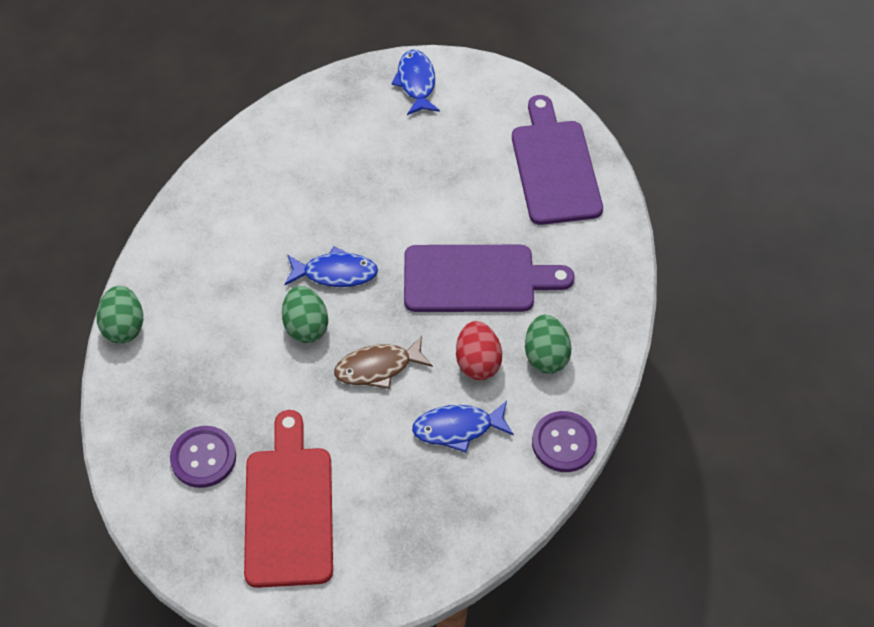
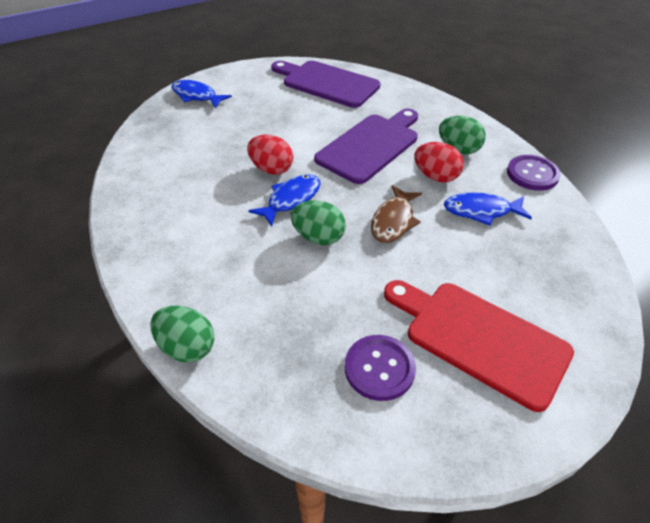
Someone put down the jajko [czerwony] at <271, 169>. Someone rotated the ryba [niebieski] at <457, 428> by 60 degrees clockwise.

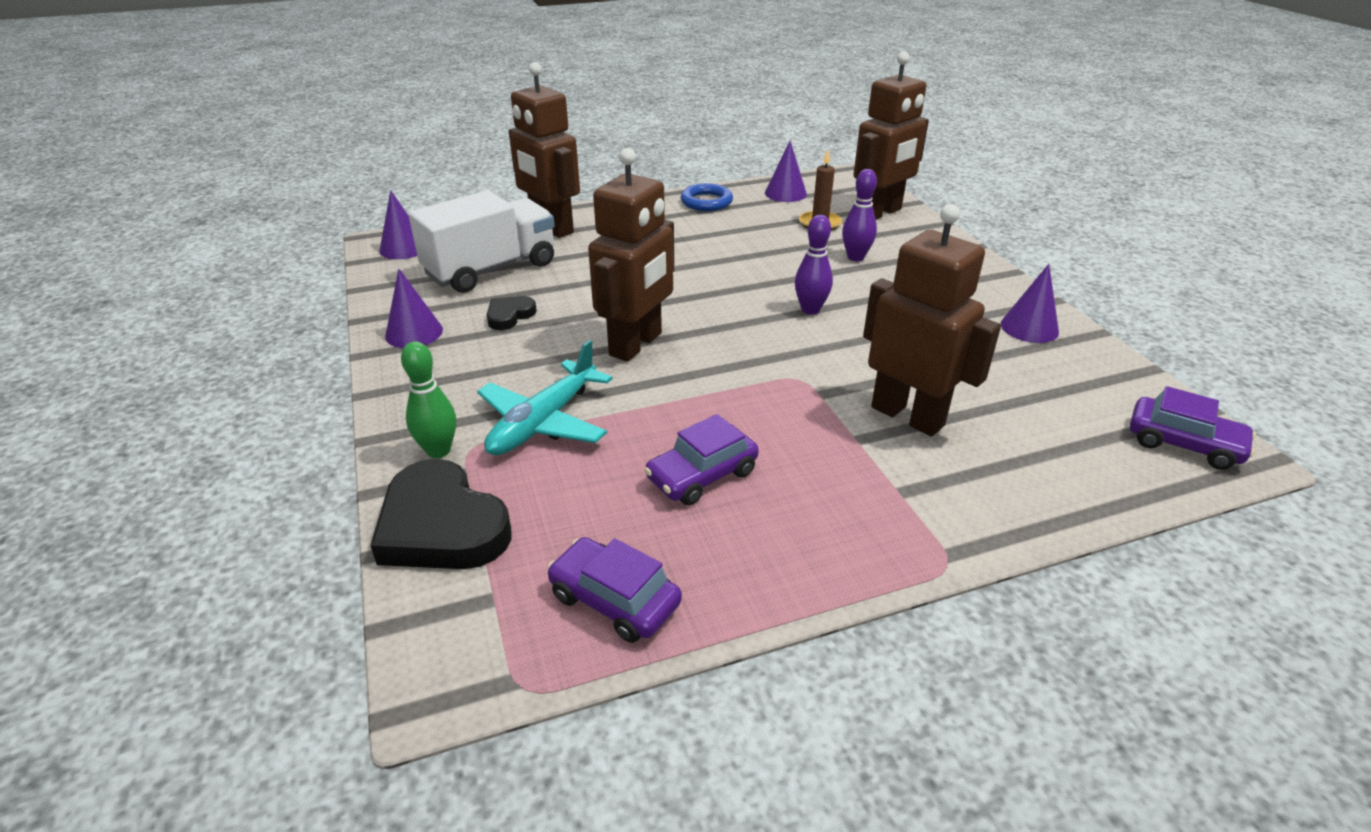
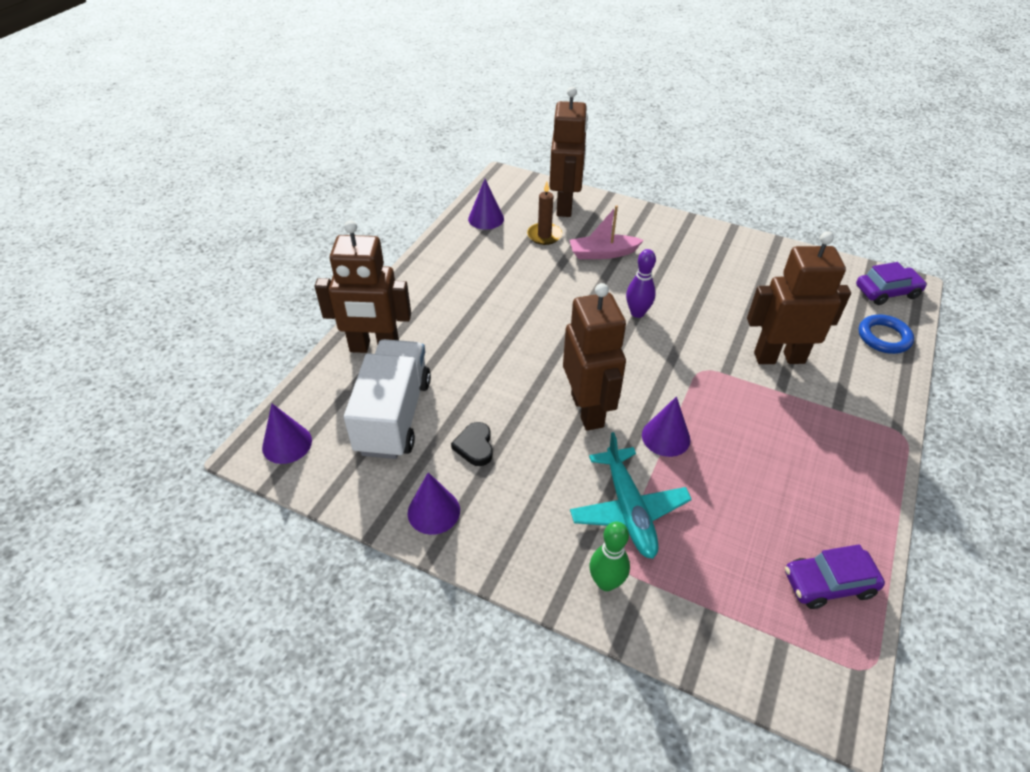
Someone swapped the kręgiel [fioletowy] at <855, 257> for the łódka [różowy] at <603, 253>. Someone carried the stożek [fioletowy] from <1029, 327> to <666, 437>. Someone carried the pierścień [niebieski] from <706, 202> to <883, 337>. Someone took away the serce [czarny] at <442, 526>. Someone took away the samochód [fioletowy] at <702, 475>.

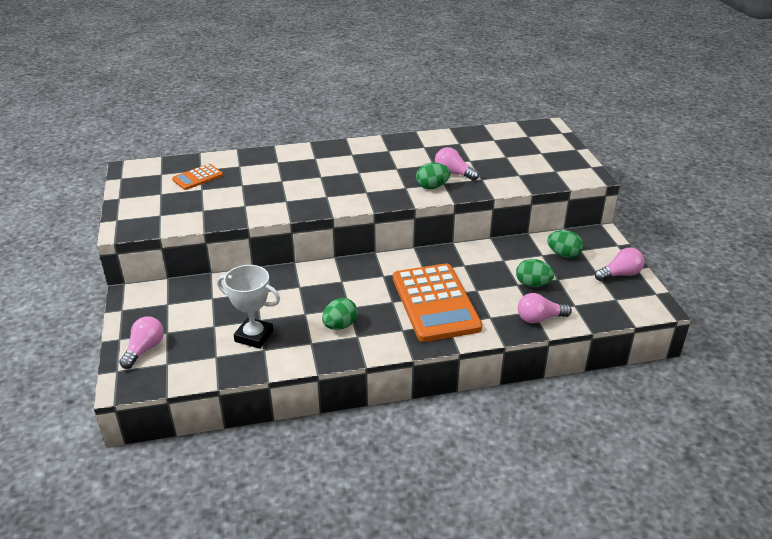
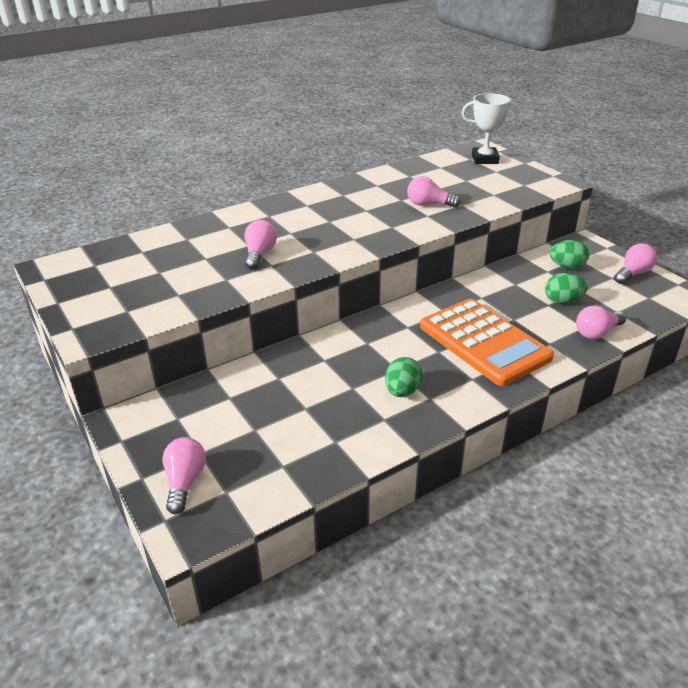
Someone put down the żarówka [różowy] at <259, 254>. Someone carried the puchar [biały] from <254, 336> to <485, 159>. Someone took away the kalkulator [pomarańczowy] at <197, 177>. Someone took away the jajko [zielony] at <432, 187>.

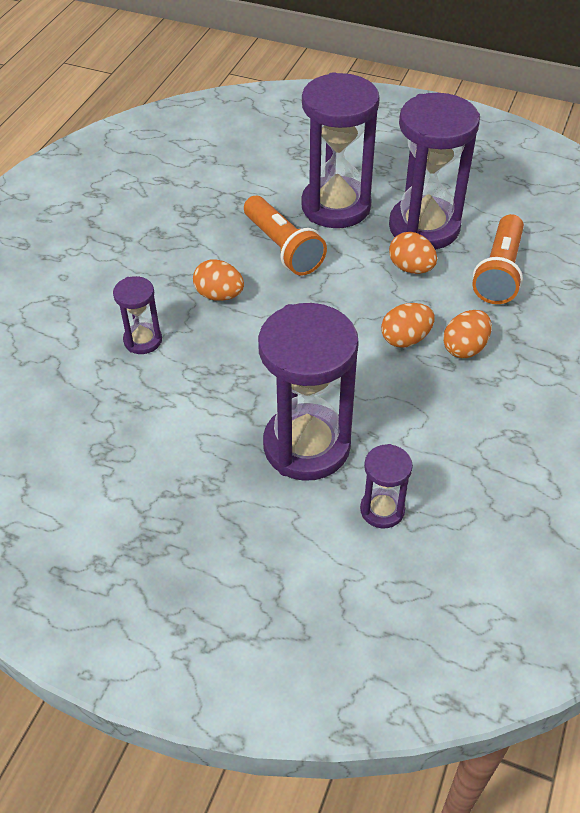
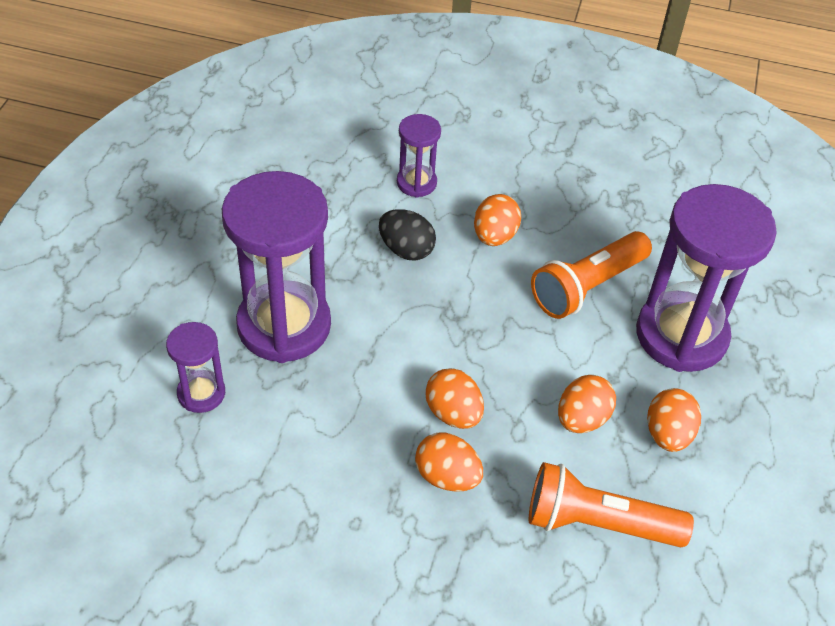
Someone put down the jajko [czarny] at <406, 250>. Someone swapped the klepsydra [fioletowy] at <424, 227> for the jajko [pomarańczowy] at <668, 434>.

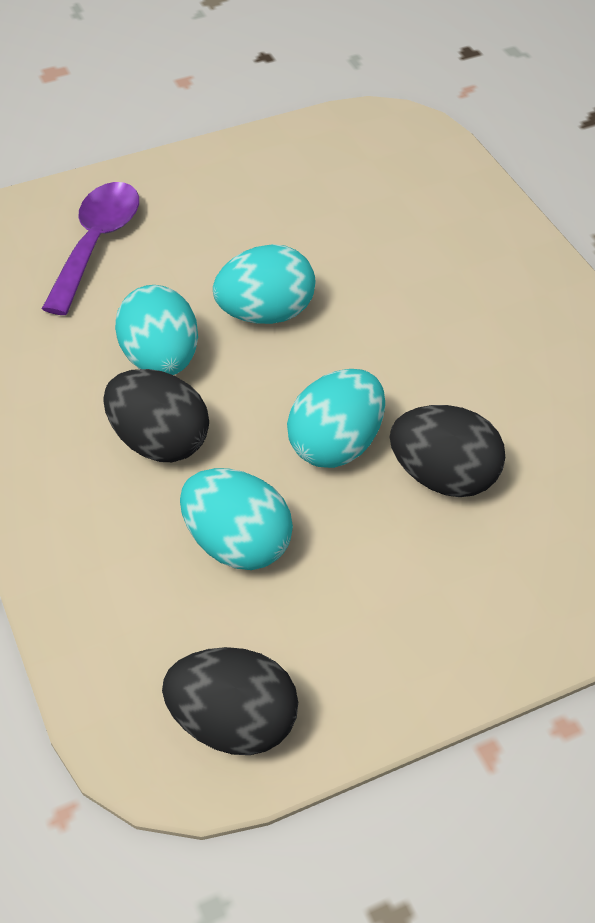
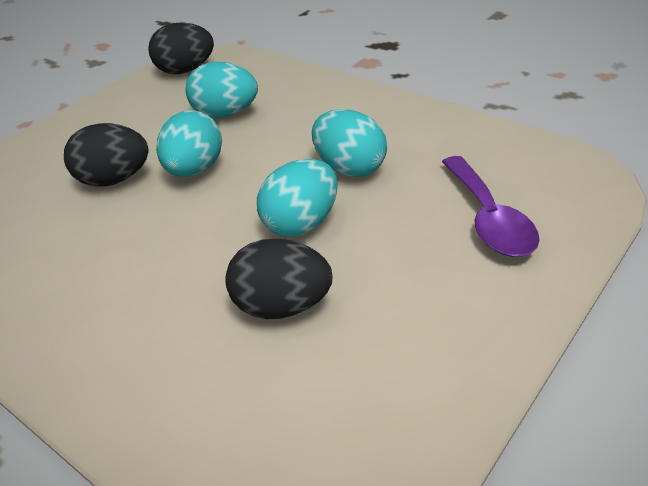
Someone carried the jajko [czarny] from <159, 442> to <282, 306>.

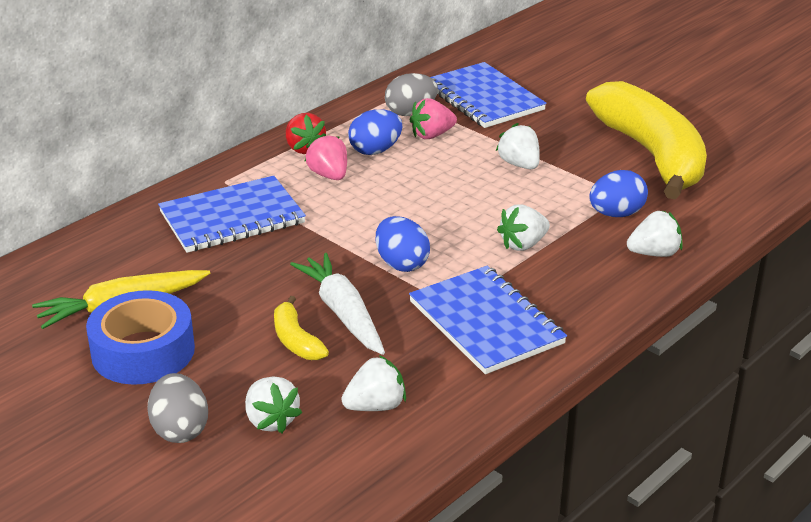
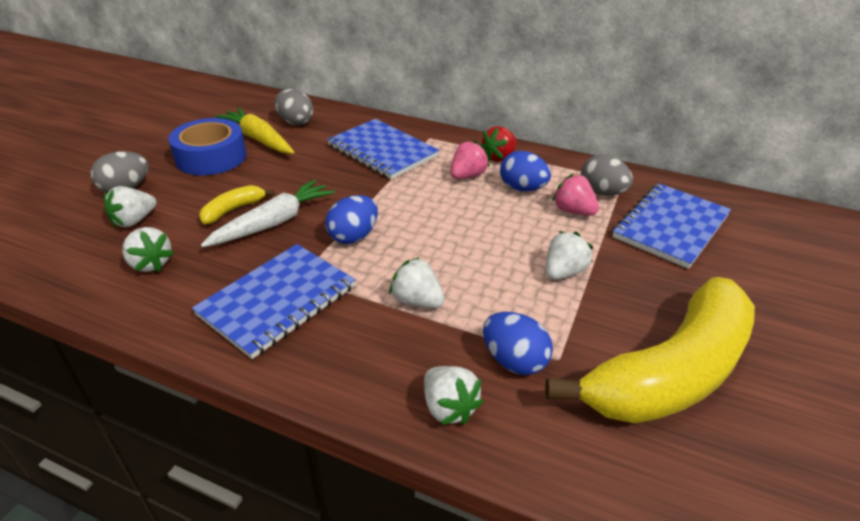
Someone put down the jajko [szary] at <295, 122>.

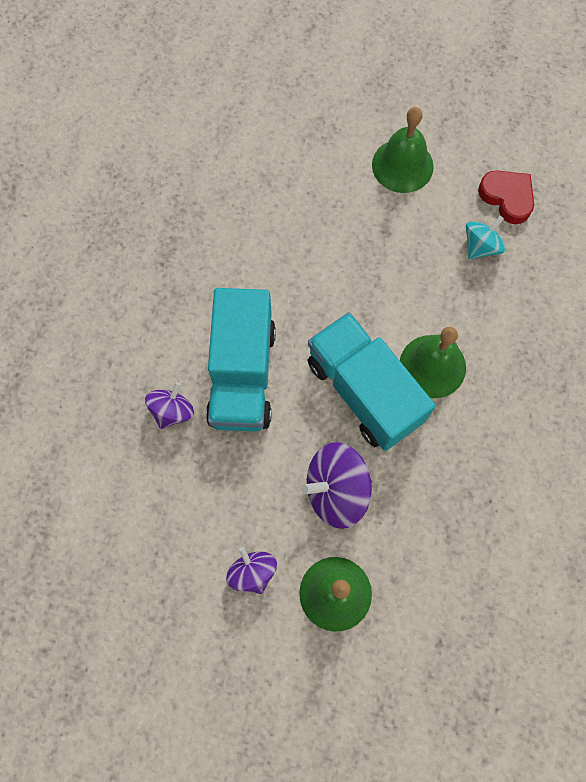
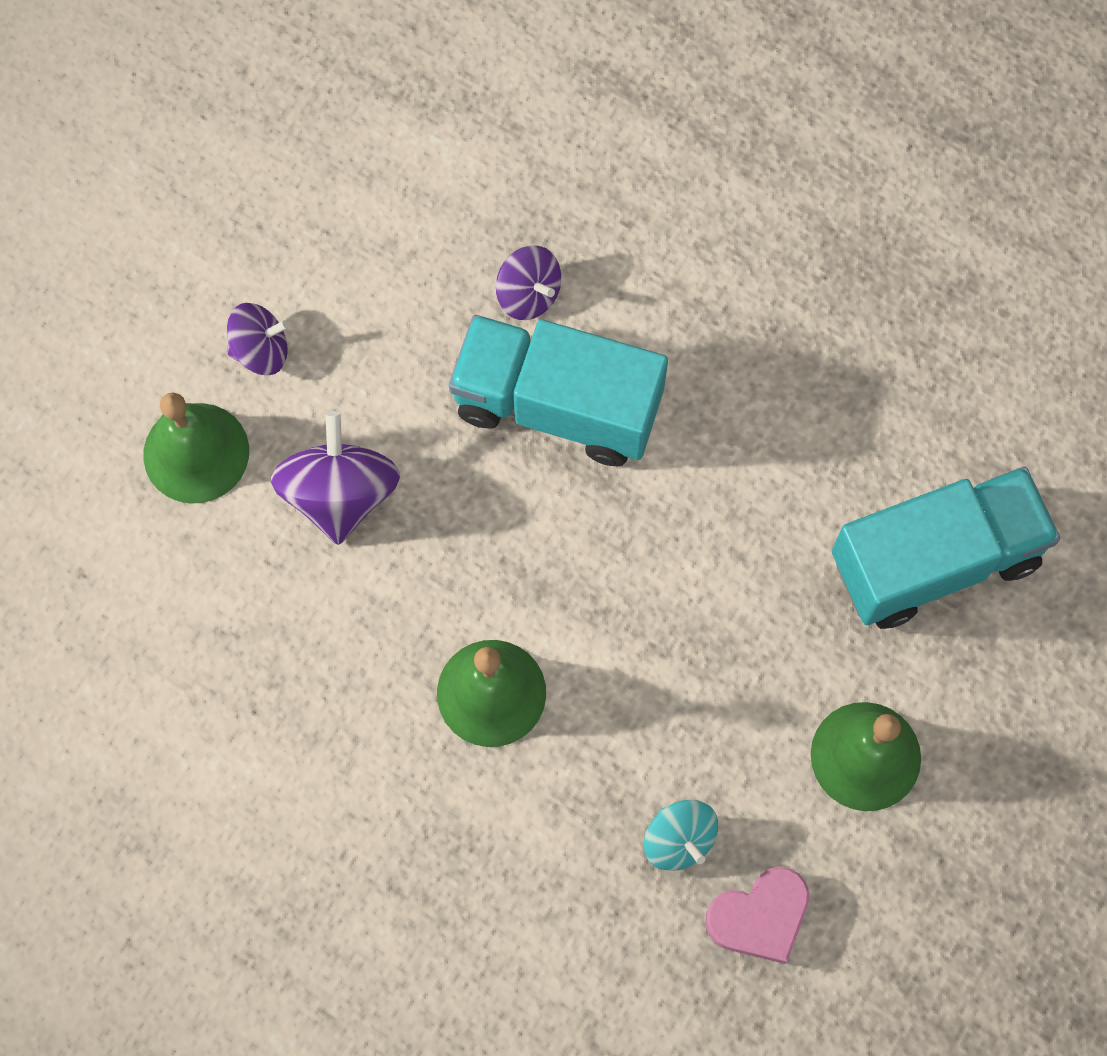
Someone repainted the serce [czerwony] at <507, 198>, which became the serce [różowy] at <759, 917>. Someone carried the ciężarówka [turkusowy] from <364, 391> to <935, 560>.

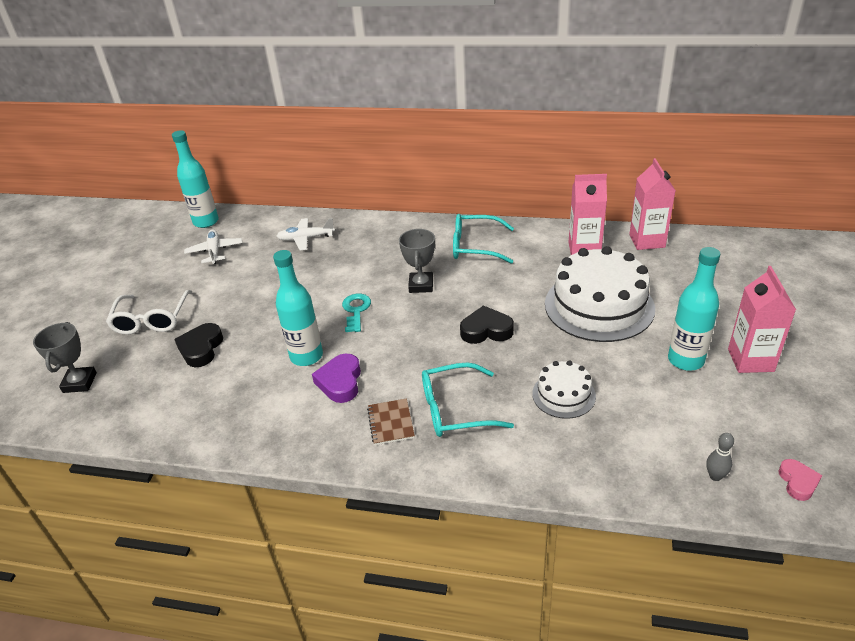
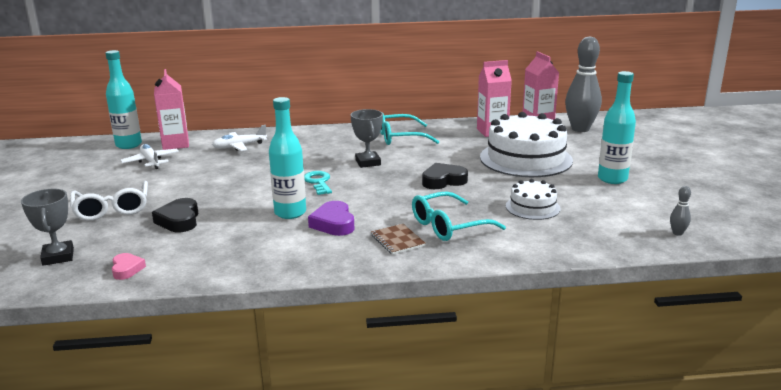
Someone carried the serce [różowy] from <798, 482> to <127, 269>. Someone carried the karton mleka [różowy] from <750, 360> to <175, 144>. Someone put down the kręgiel [szary] at <580, 129>.

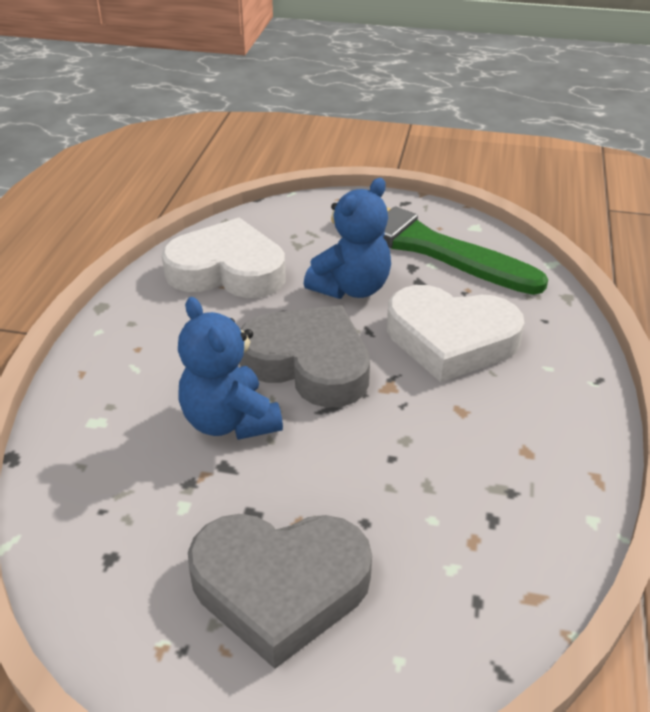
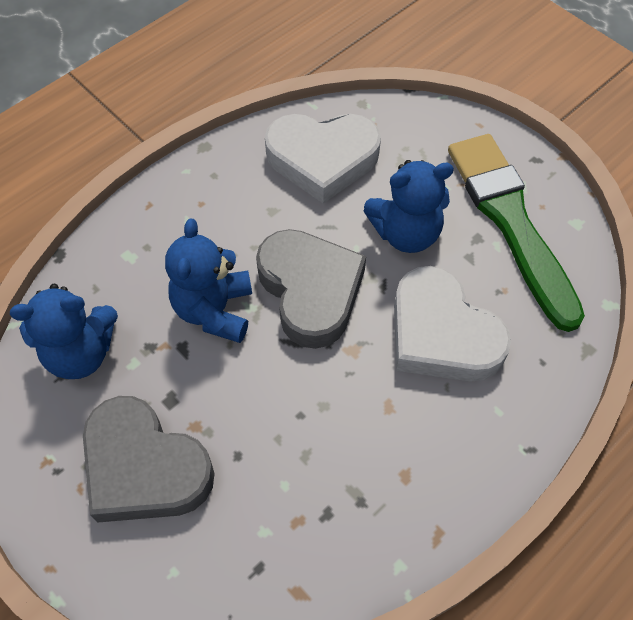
Someone put down the miś [niebieski] at <81, 353>. Someone rotated the serce [biały] at <227, 270> by 135 degrees clockwise.

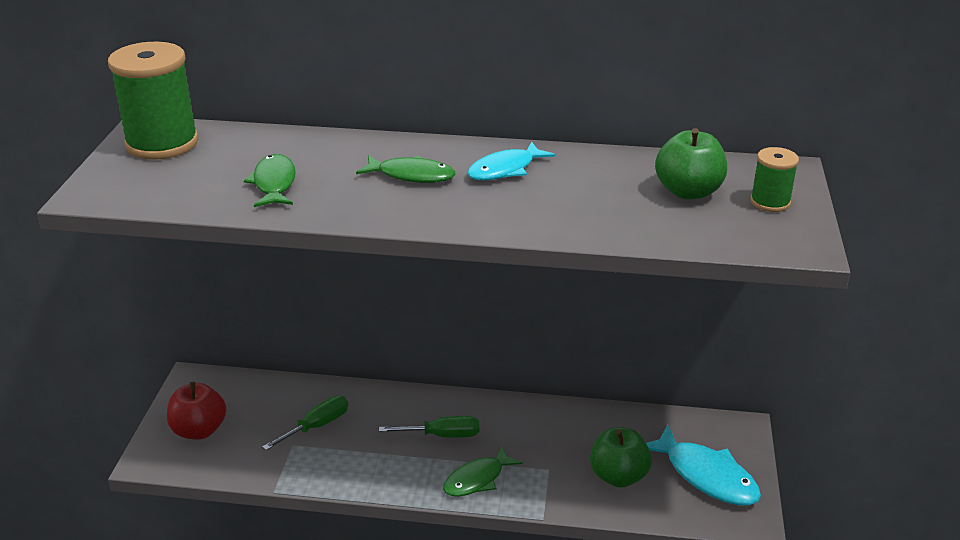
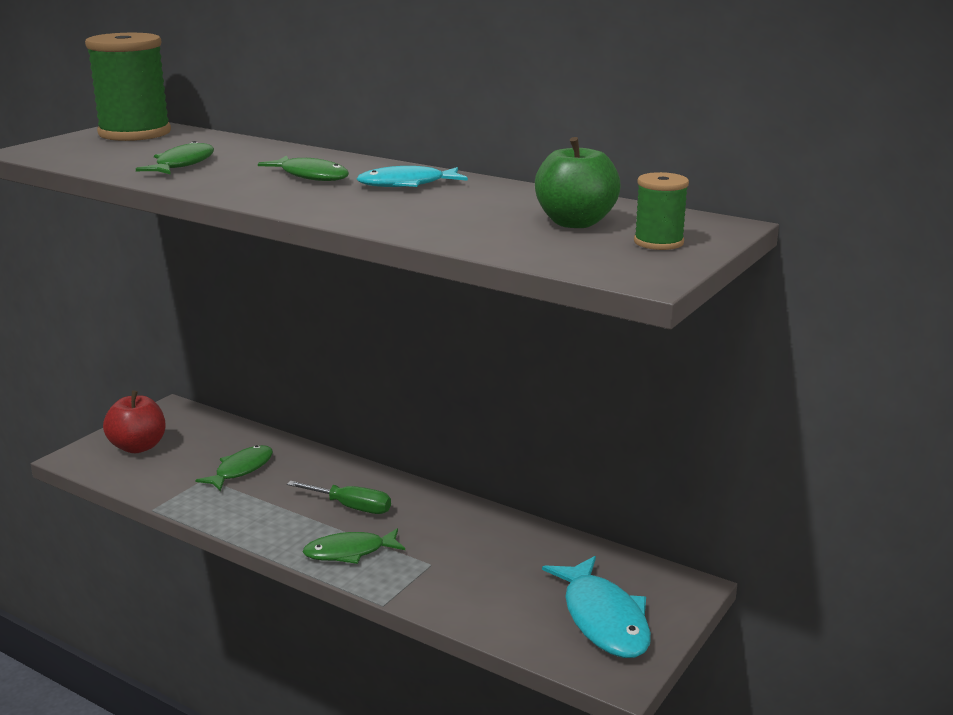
Someone swapped the śrubokręt [zielony] at <317, 426> for the ryba [zielony] at <241, 469>. Someone took away the jabłko [zielony] at <618, 476>.

